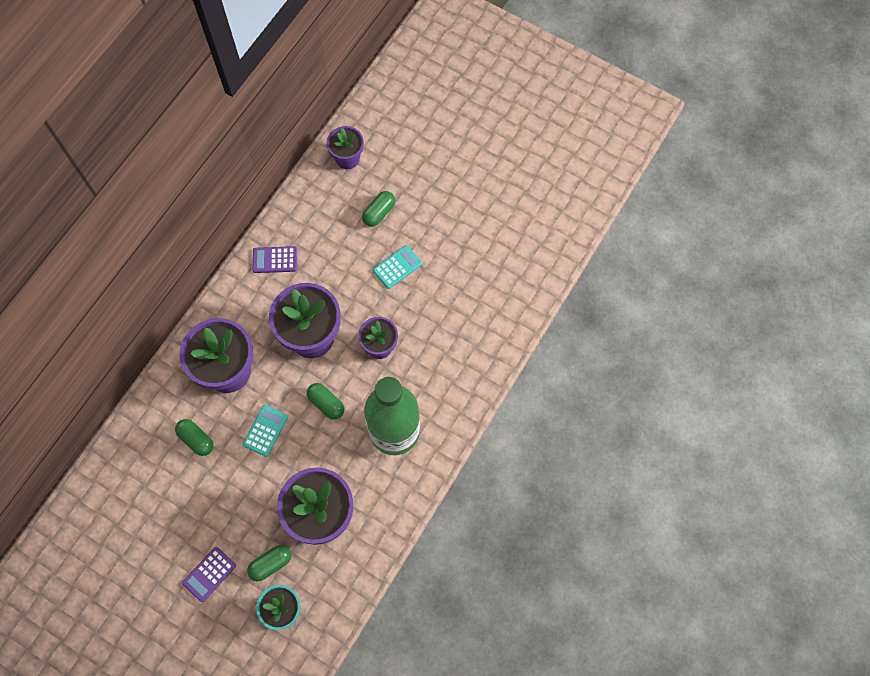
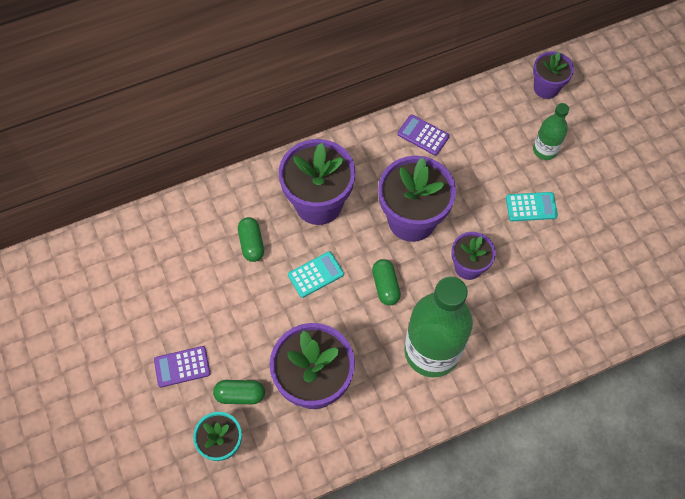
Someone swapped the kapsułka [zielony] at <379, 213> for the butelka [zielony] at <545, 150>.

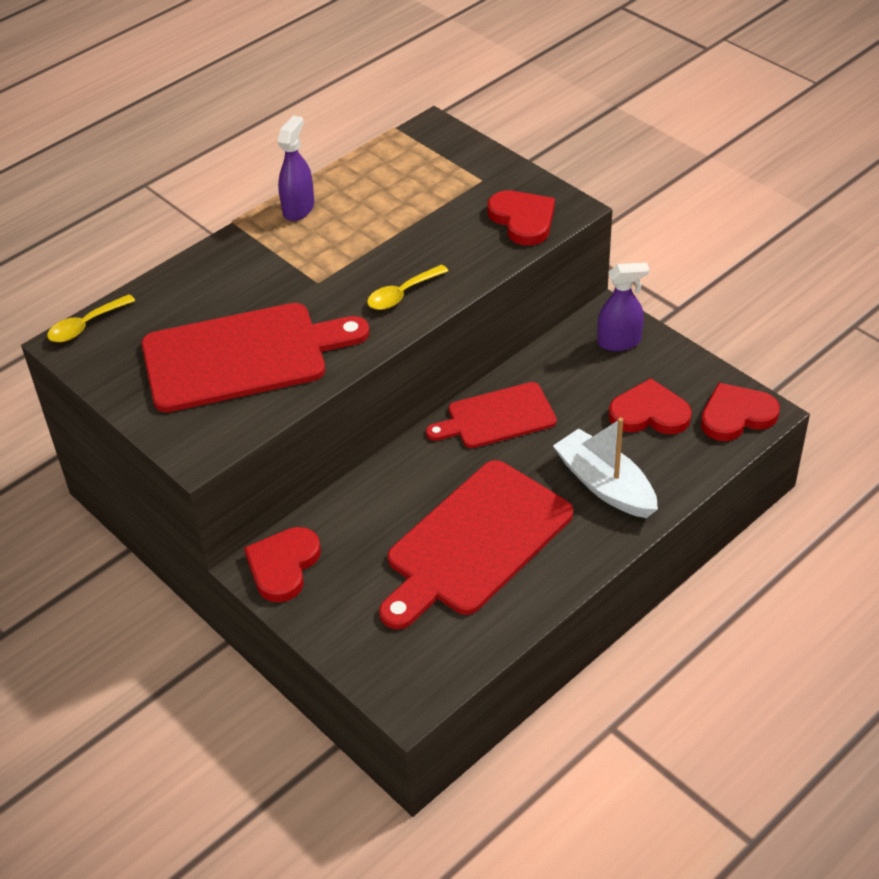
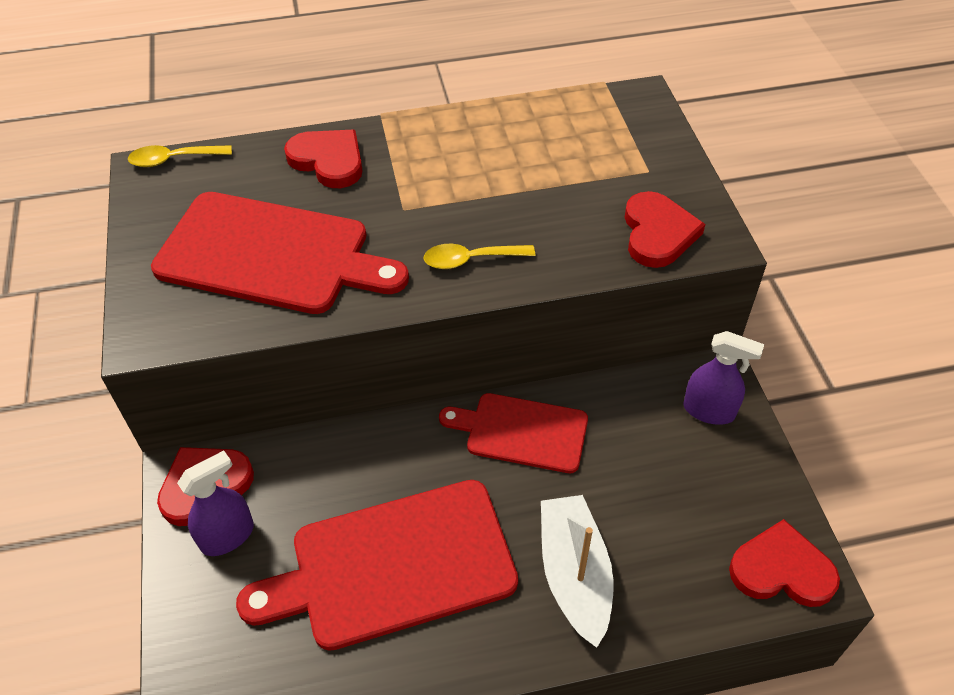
Someone carried the spryskiwacz [fioletowy] from <298, 209> to <228, 536>. Someone carried the serce [czerwony] from <649, 413> to <328, 161>.

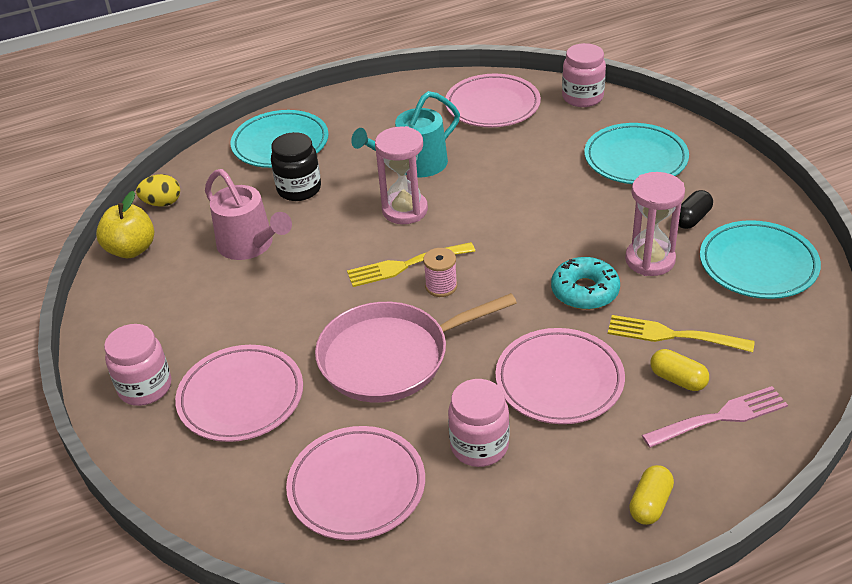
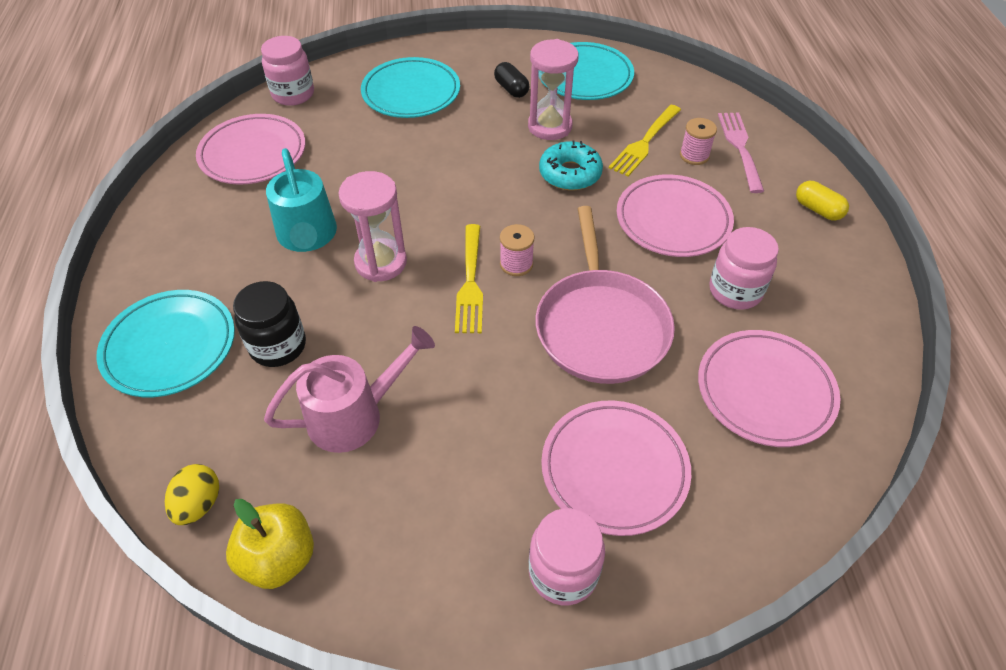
Someone swapped the kapsułka [żółty] at <678, 379> for the szpulka [różowy] at <694, 155>.

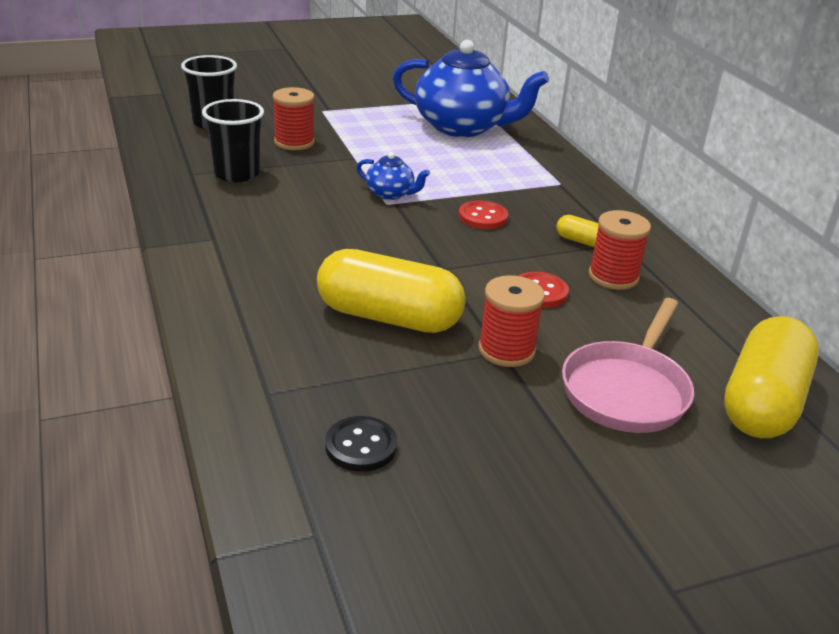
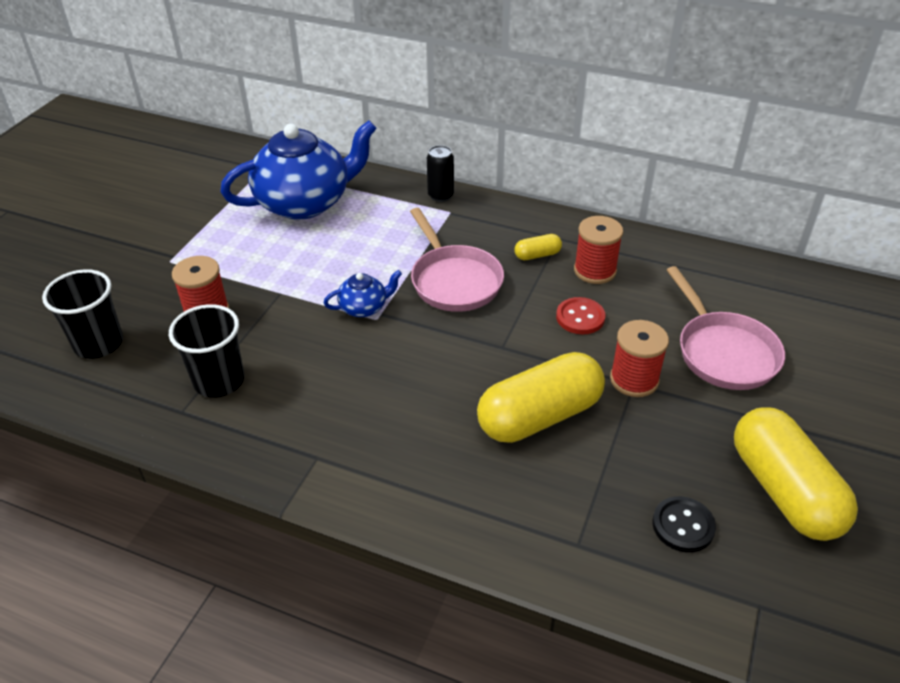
Someone swapped the guzik [czerwony] at <483, 217> for the patelnia [różowy] at <454, 281>. Someone put down the puszka [czarny] at <440, 196>. Someone carried the kapsułka [żółty] from <762, 402> to <783, 490>.

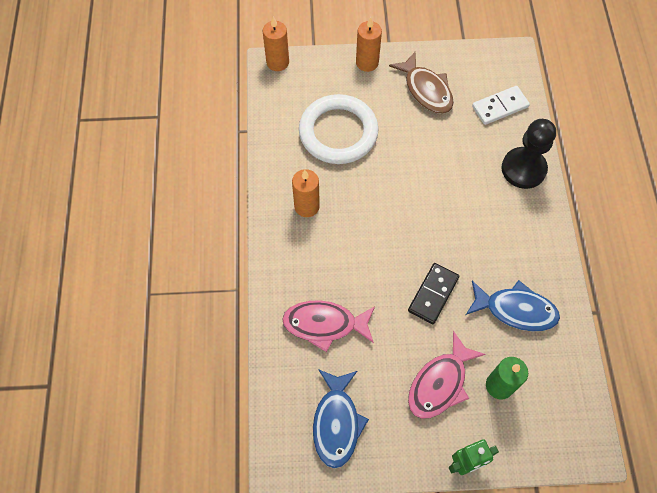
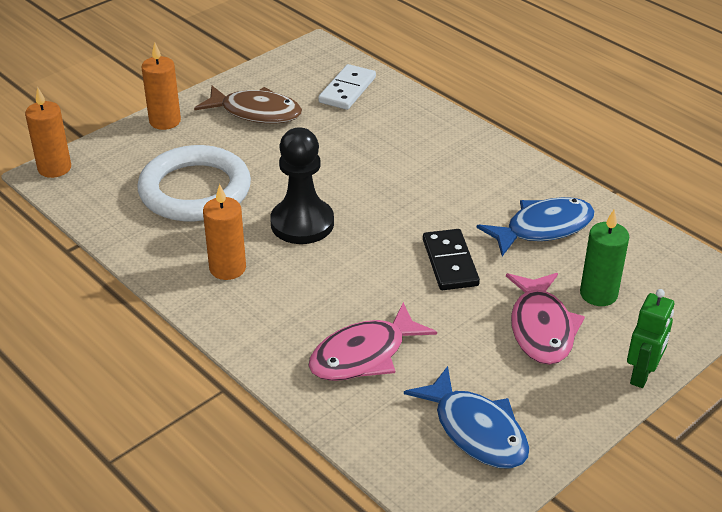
Someone carried the pionek [czarny] from <523, 169> to <302, 223>.

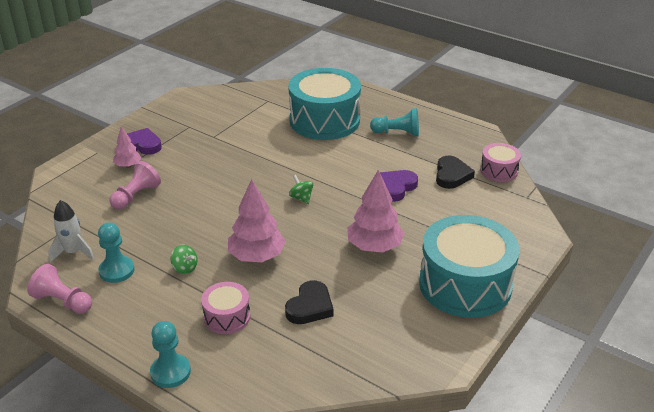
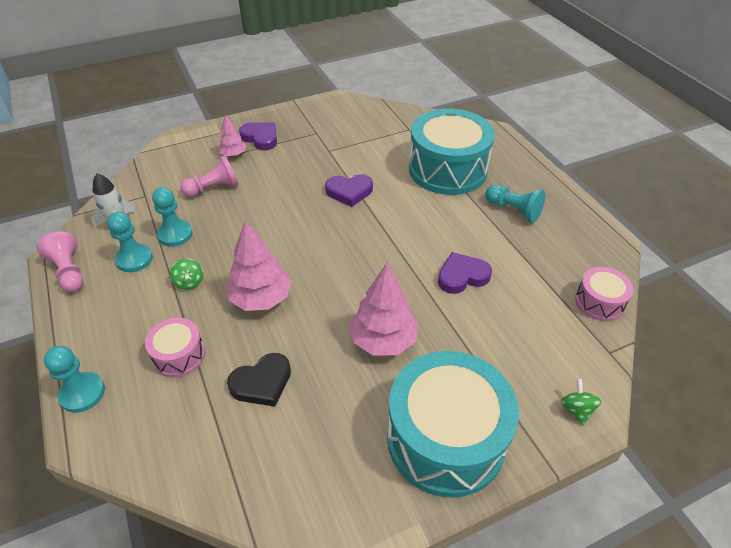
Someone put down the pionek [turkusowy] at <175, 234>. Someone put down the serce [fioletowy] at <349, 192>. Someone carried the bączek [zielony] from <301, 198> to <576, 410>. Someone took away the serce [czarny] at <452, 175>.

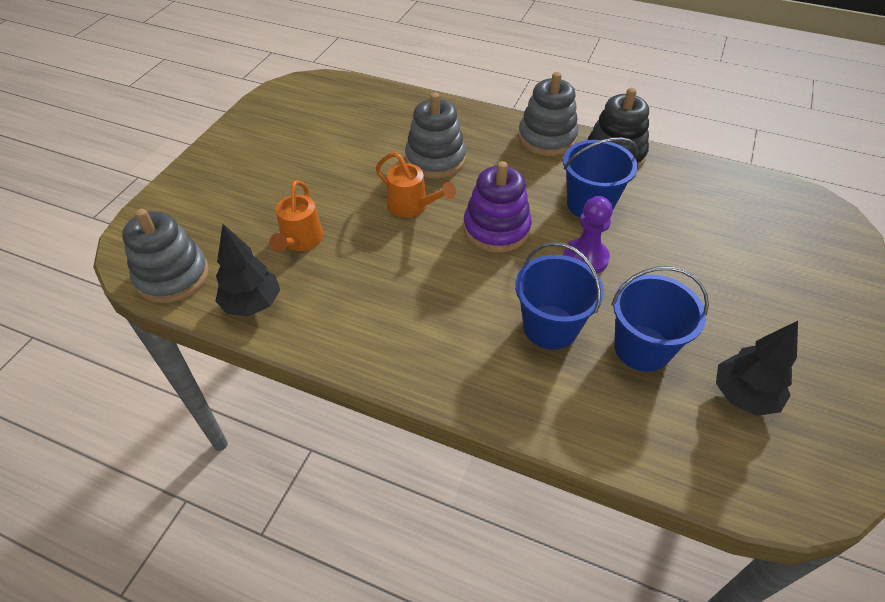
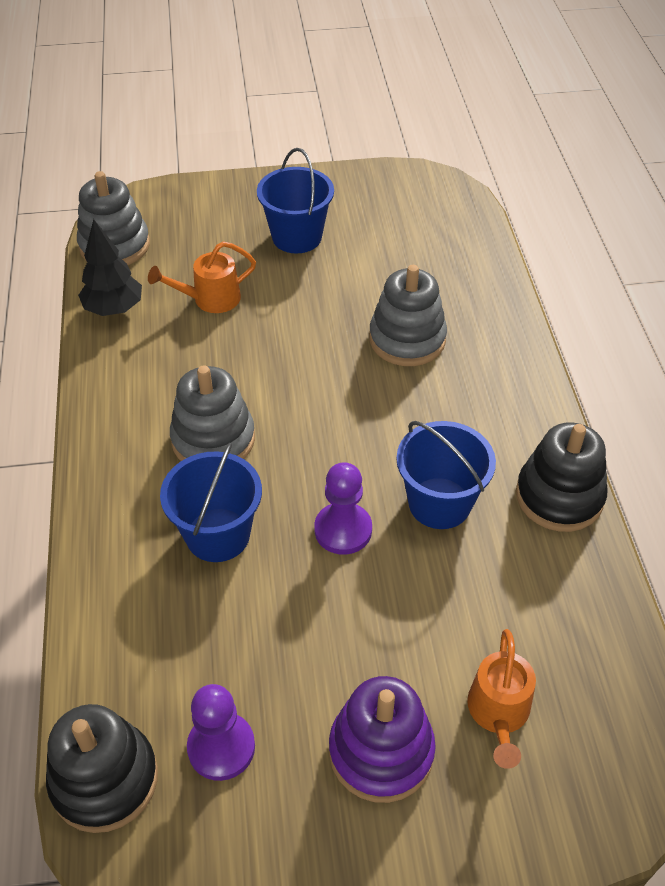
Someone put down the zabawka nakładanka [czarny] at <104, 779>. Someone carried the zabawka nakładanka [szary] from <547, 138> to <213, 439>. Someone swapped the drzewko [czarny] at <743, 396> for the pionek [fioletowy] at <221, 747>. Someone carried the wiadro [niebieski] from <642, 348> to <297, 237>. Someone carried the zabawka nakładanka [fioletowy] from <496, 229> to <381, 751>. Someone carried the konewka [pomarańczowy] from <412, 206> to <498, 714>.

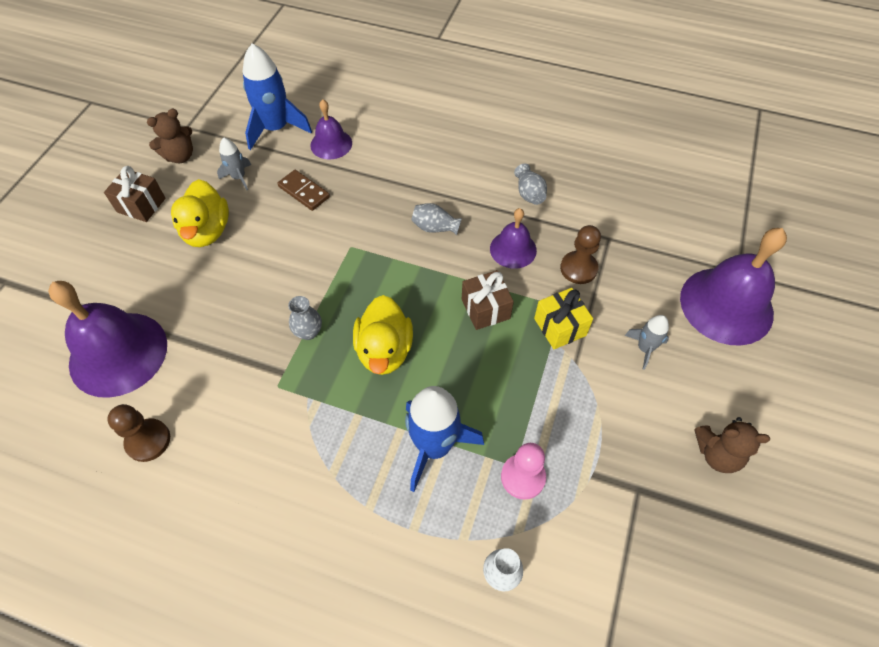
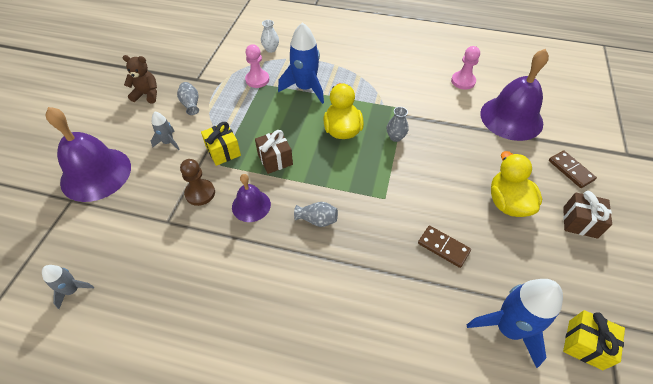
Someone carried the rakieta [szary] from <239, 177> to <73, 290>. Someone carried the wazon [szary] from <529, 194> to <191, 104>. Someone repainted the pionek [brązowy] at <148, 441>, which became the pionek [różowy] at <463, 81>. Someone put down the kostka domina [brązowy] at <570, 170>. Someone put down the prezent [żółty] at <585, 344>. Someone took away the miś [brązowy] at <180, 156>. Someone took away the dzwonek [fioletowy] at <331, 144>.

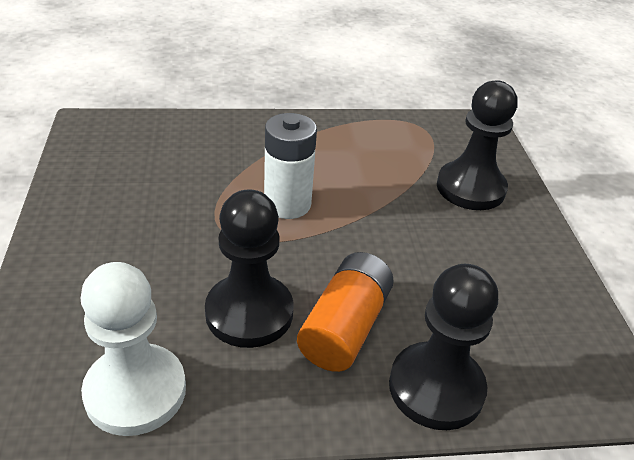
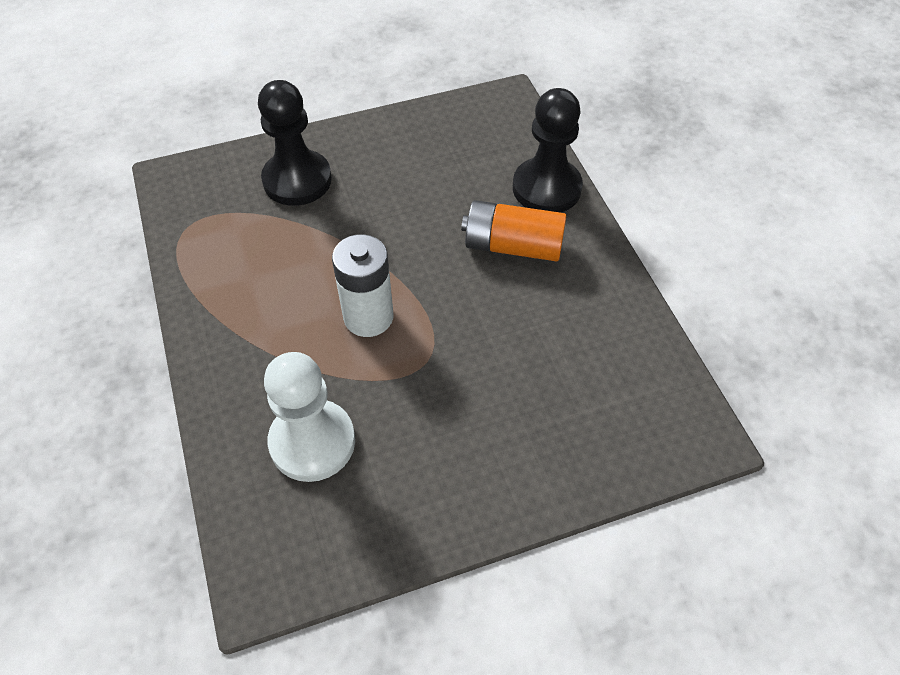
Someone carried the pionek [biały] from <135, 391> to <312, 442>. Someone took away the pionek [czarny] at <249, 313>.

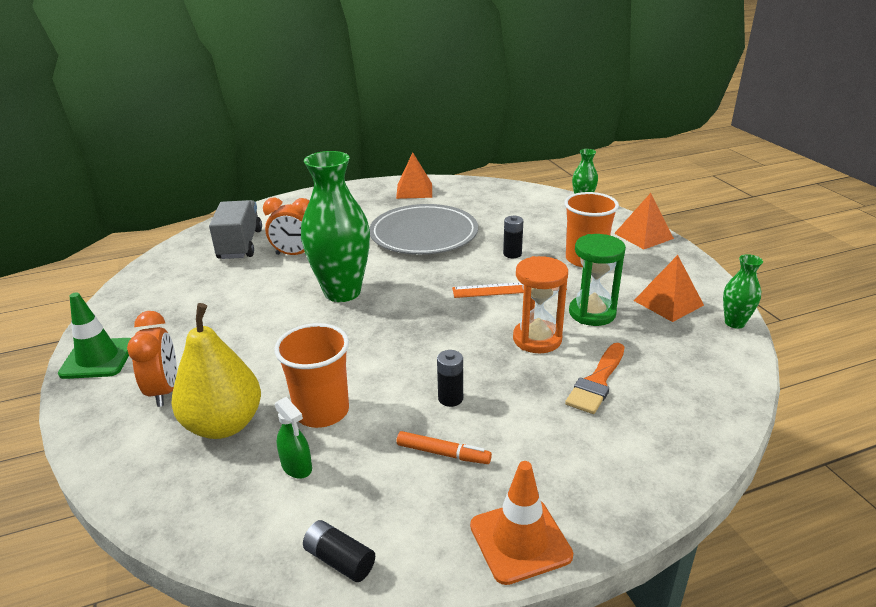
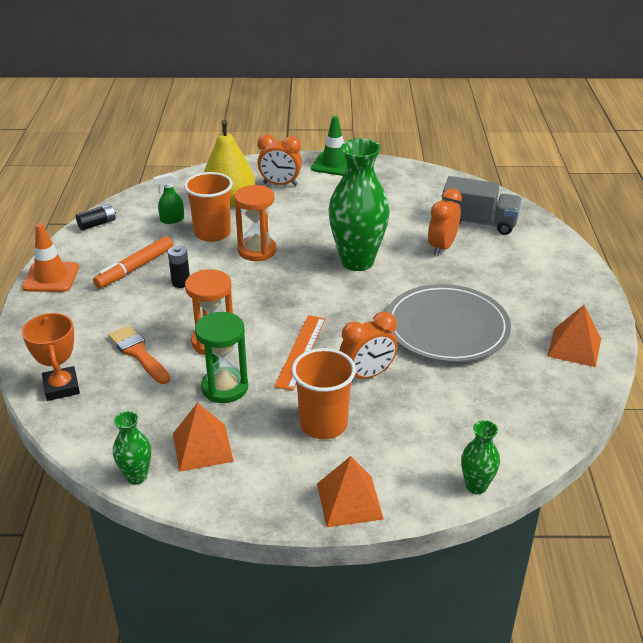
Someone put down the puchar [pomarańczowy] at <61, 387>. Someone scaled the flamaster [pomarańczowy] at <443, 453> by 1.51. Someone put down the klepsydra [pomarańczowy] at <257, 251>. Someone swapped the bateria [czarny] at <512, 254> for the budzik [pomarańczowy] at <367, 375>.

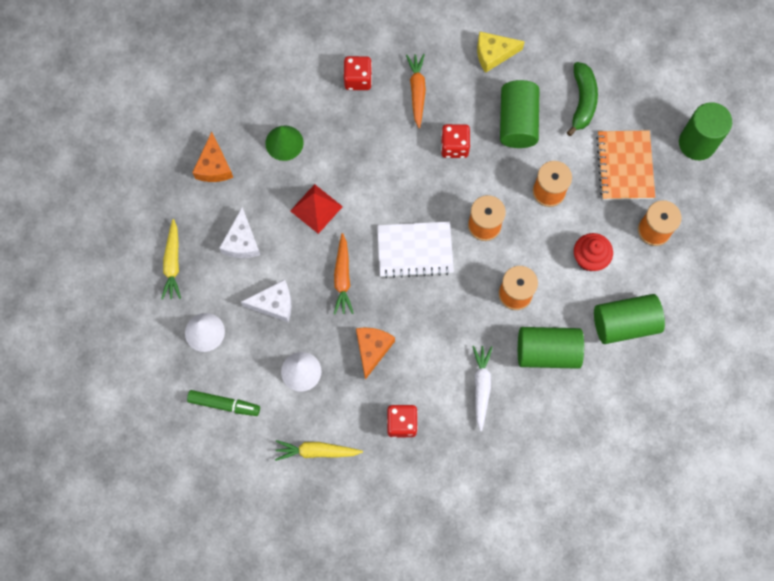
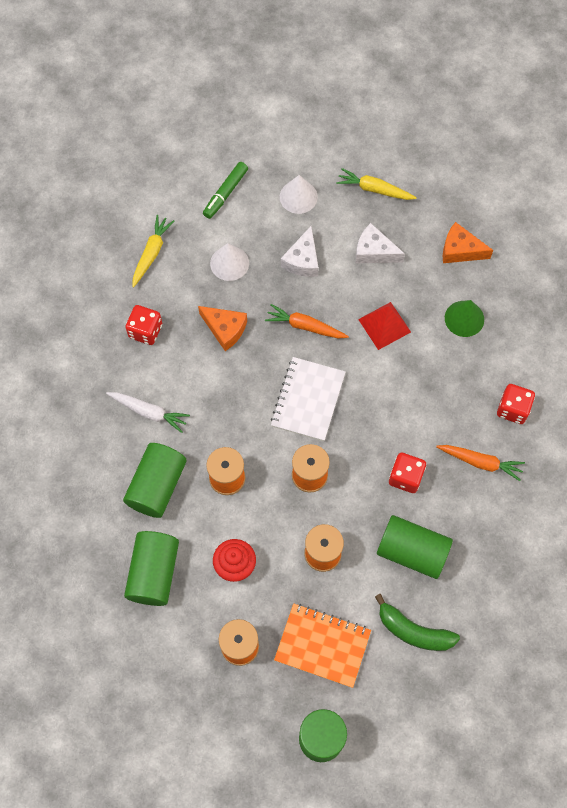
Someone took away the ser [żółty] at <493, 54>.

